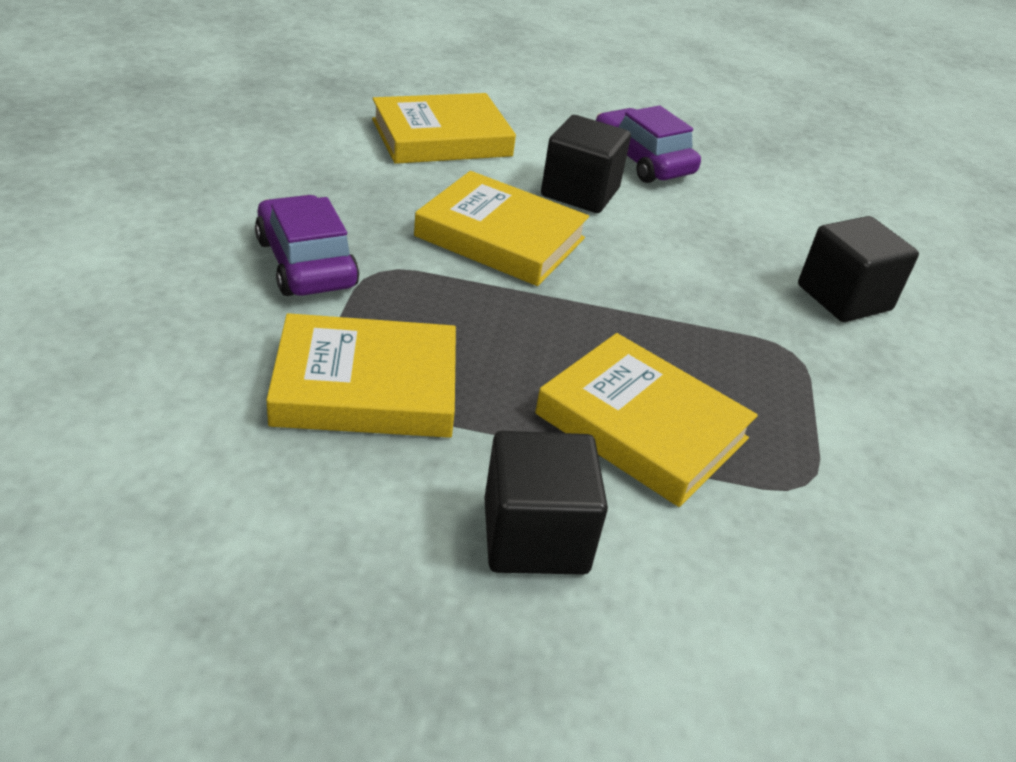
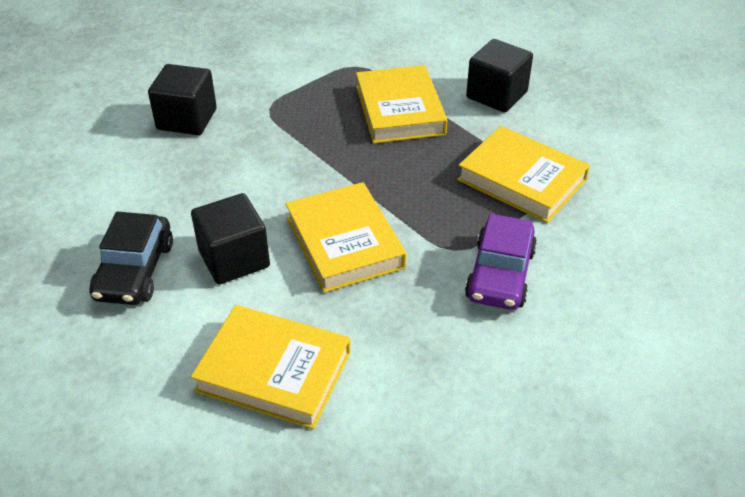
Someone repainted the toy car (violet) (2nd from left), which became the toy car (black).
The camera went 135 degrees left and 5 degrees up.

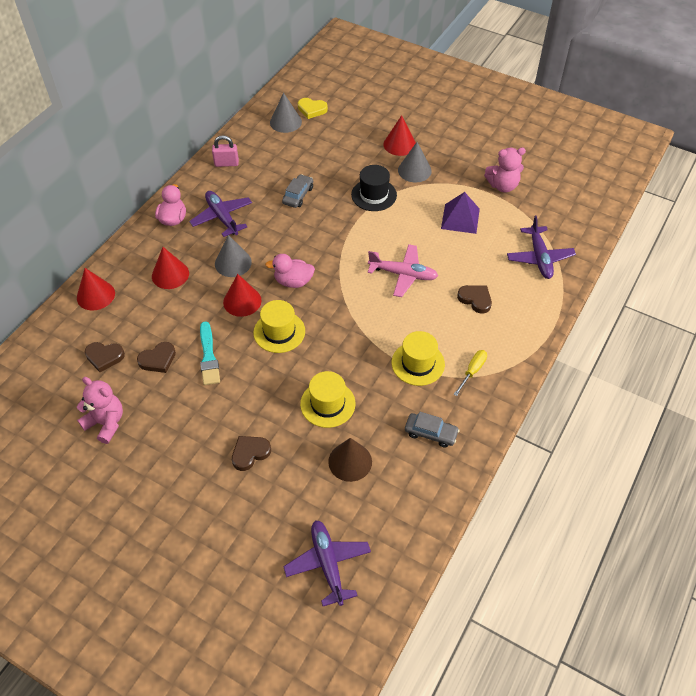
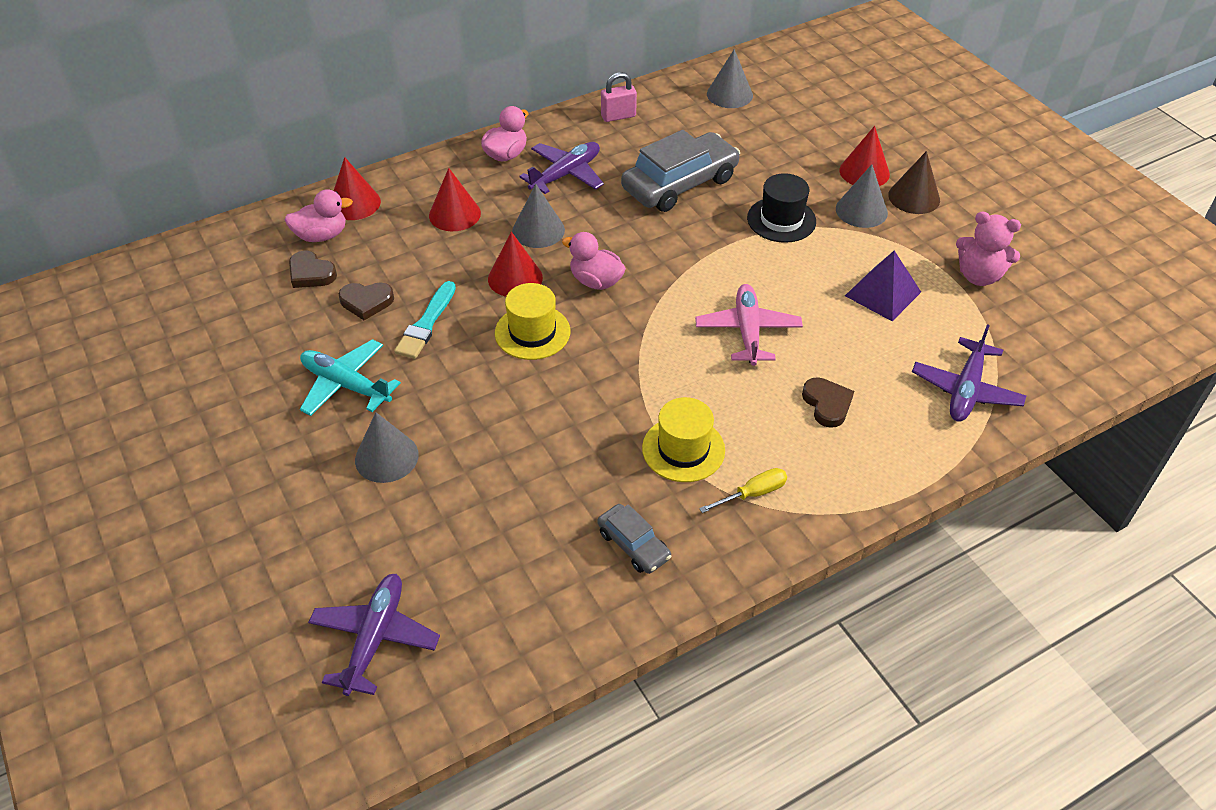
Someone put down the duck (rosy) (1st from left).
Someone put down the toy plane (aqua).
Someone swapped the love heart (brown) (3rd from left) for the cone (grey) (1st from left).
Someone rotated the toy plane (violet) (1st from left in the first image) by 45 degrees clockwise.
Someone rotated the small lock (rosy) by 45 degrees counterclockwise.
Someone scaled the toy car (grey) (1st from left in the first image) by 1.97.
Someone rotated the toy plane (rosy) by 135 degrees counterclockwise.
Someone carried the cone (brown).
Someone took away the teddy (rosy) (1st from left).
Someone took away the love heart (yellow).
Someone took away the top hat (yellow) (2nd from left).
The camera went 30 degrees right and 5 degrees down.

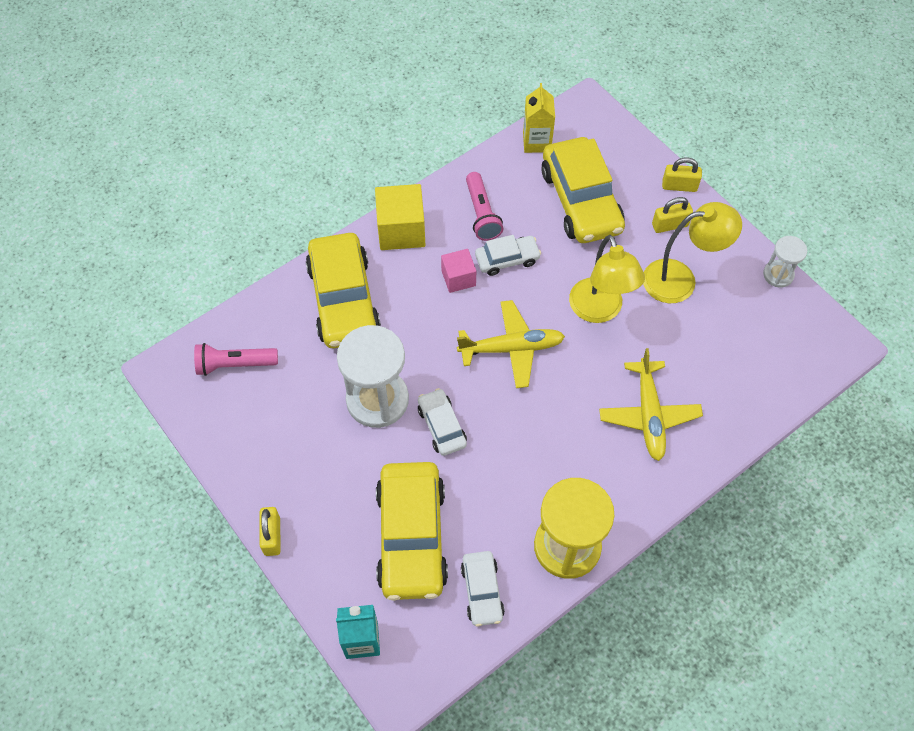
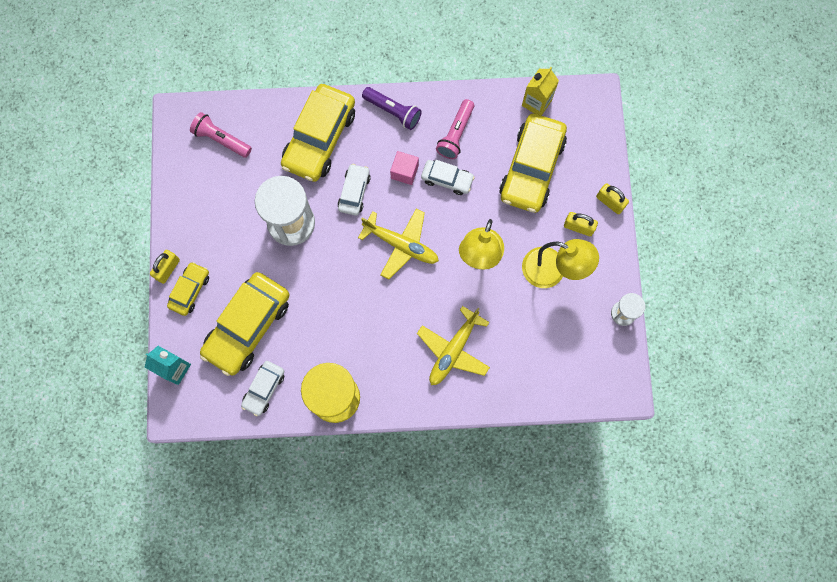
Someone put down the toy car (yellow) (1st from left).
Someone carried the toy car (snow-white) (1st from left in the first image).
Someone swapped the solid cube (yellow) for the flashlight (violet).
The camera went 35 degrees right and 15 degrees up.

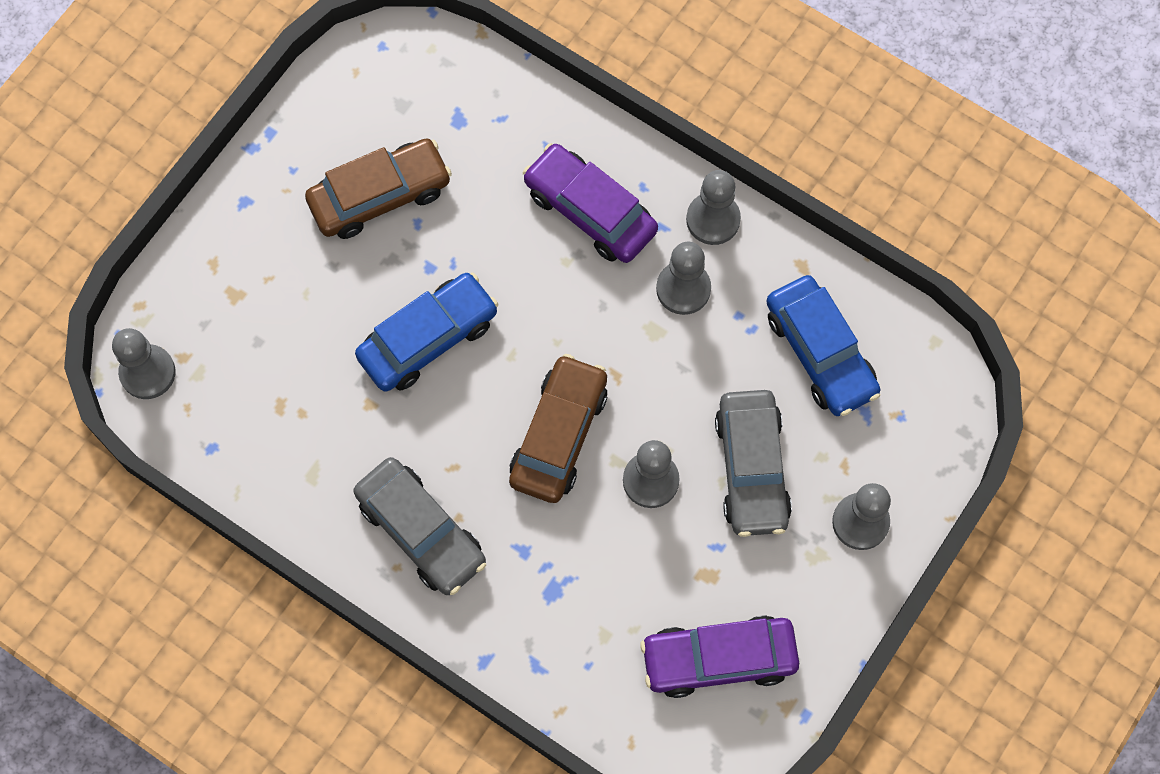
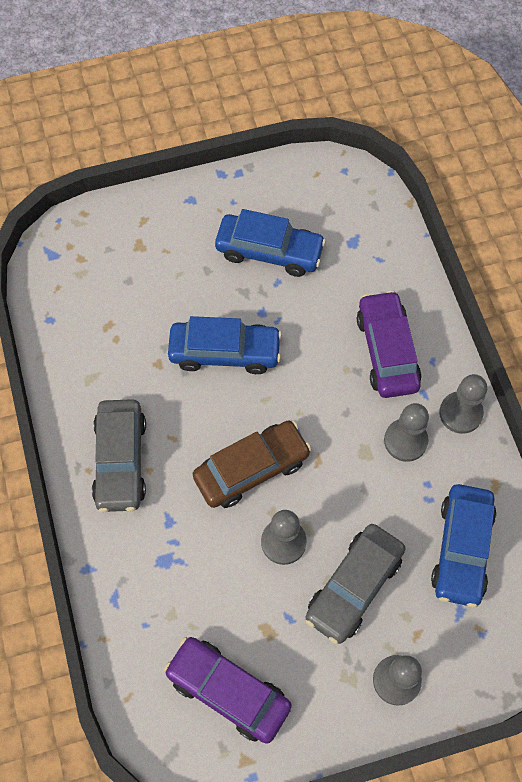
Someone repainted the toy car (brown) (1st from left), which became the toy car (blue) (2nd from left).
Someone took away the chess pawn (grey) (1st from left).
The camera went 40 degrees right and 5 degrees down.

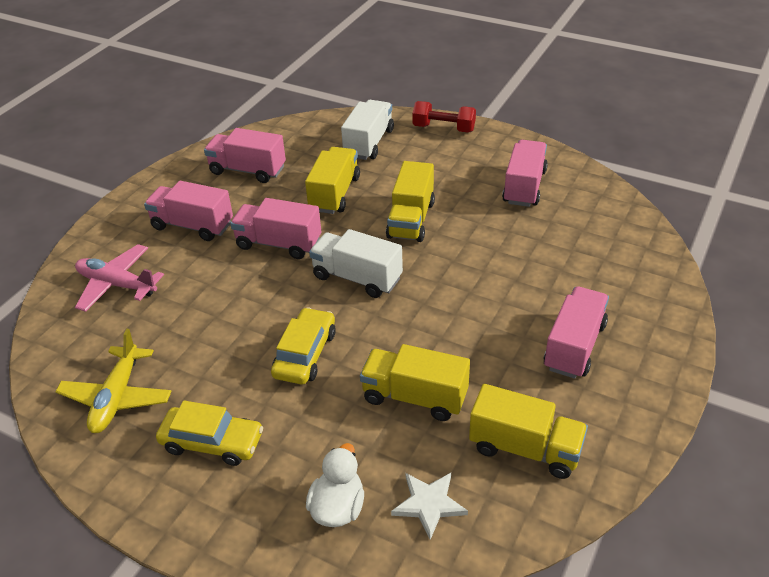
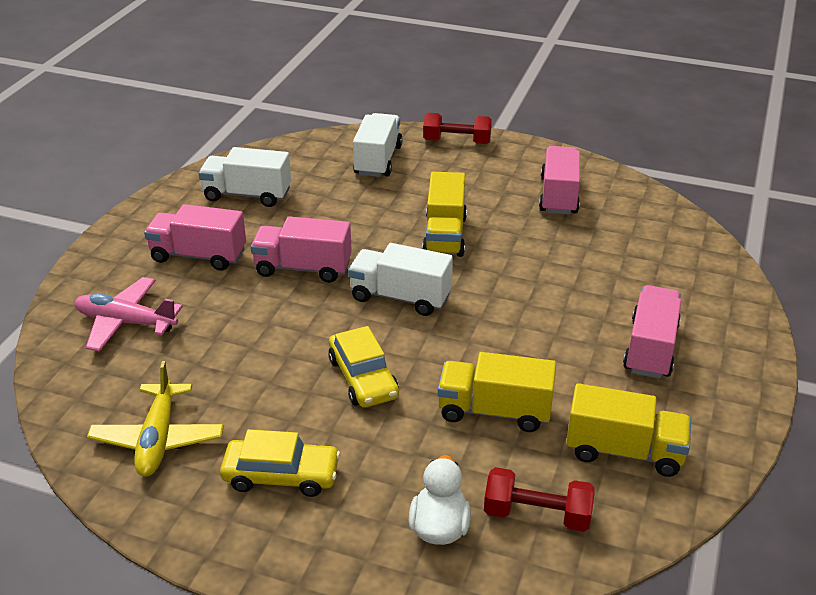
Someone repainted the truck (rosy) (2nd from left), which became the truck (snow-white) (1st from left).
Someone rotated the toy car (yellow) (2nd from left) by 150 degrees clockwise.
Someone swapped the star shape (snow-white) for the dumbbell (scarlet) (2nd from left).
Someone took away the truck (yellow) (1st from left).
The camera went 10 degrees left and 5 degrees down.

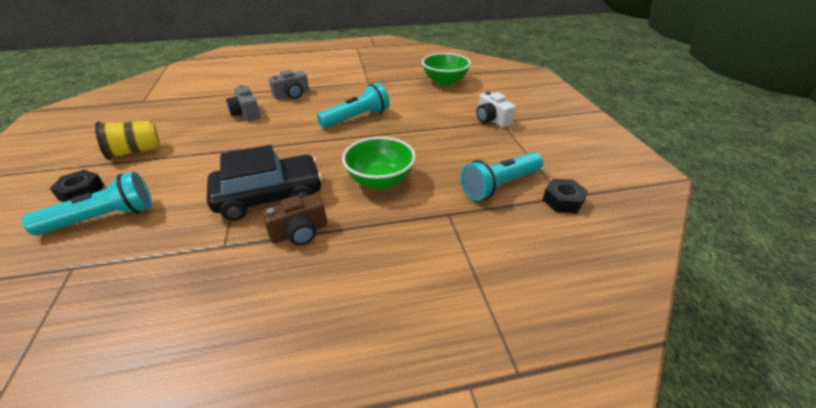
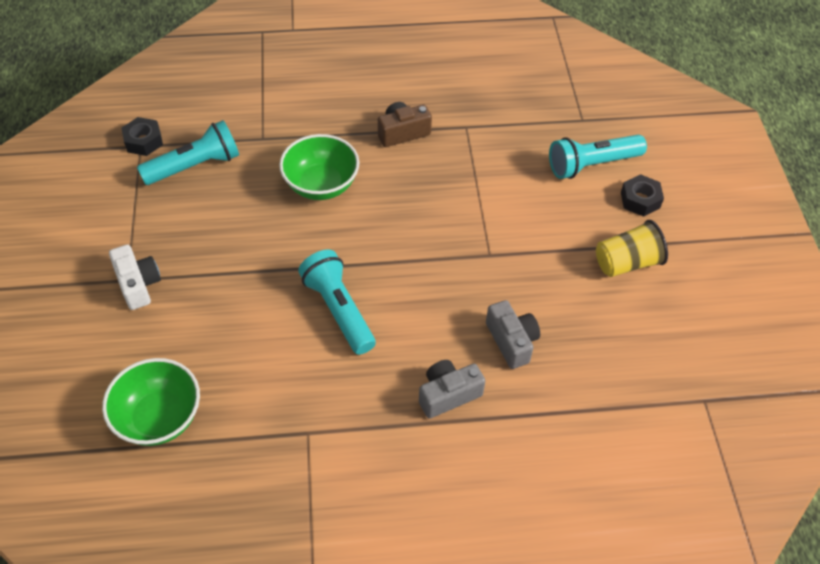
Someone rotated the flashlight (aqua) (2nd from left) by 90 degrees clockwise.
Someone took away the toy car (black).
The camera went 175 degrees left and 15 degrees up.

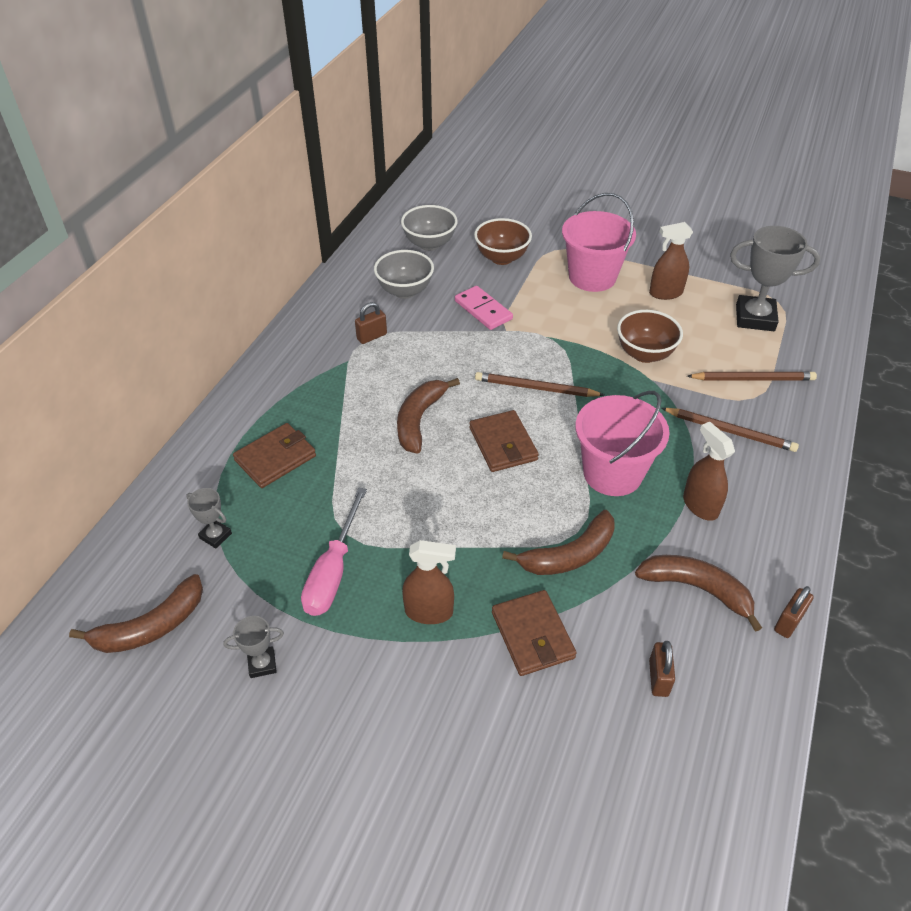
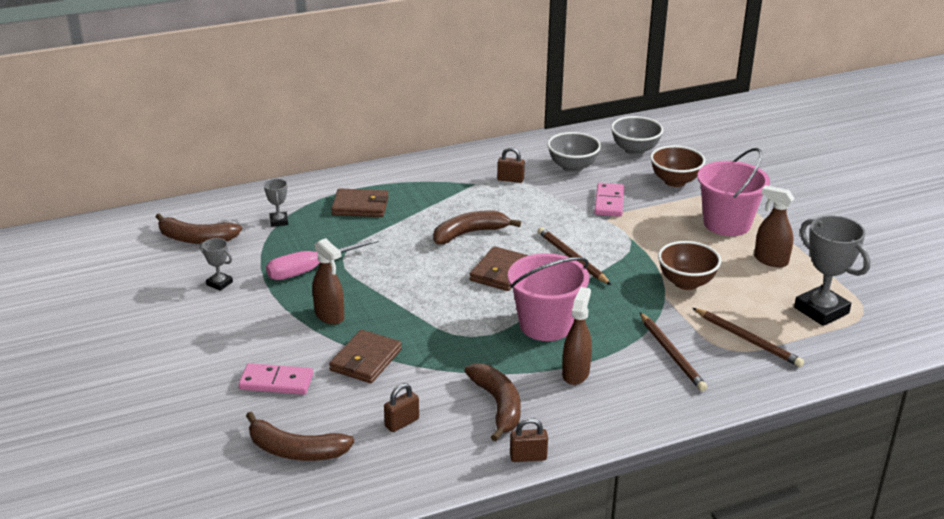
Someone put down the domino (rosy) (1st from left).
Someone carried the banana fruit (brown) (3rd from left in the first image).
The camera went 45 degrees right and 15 degrees down.

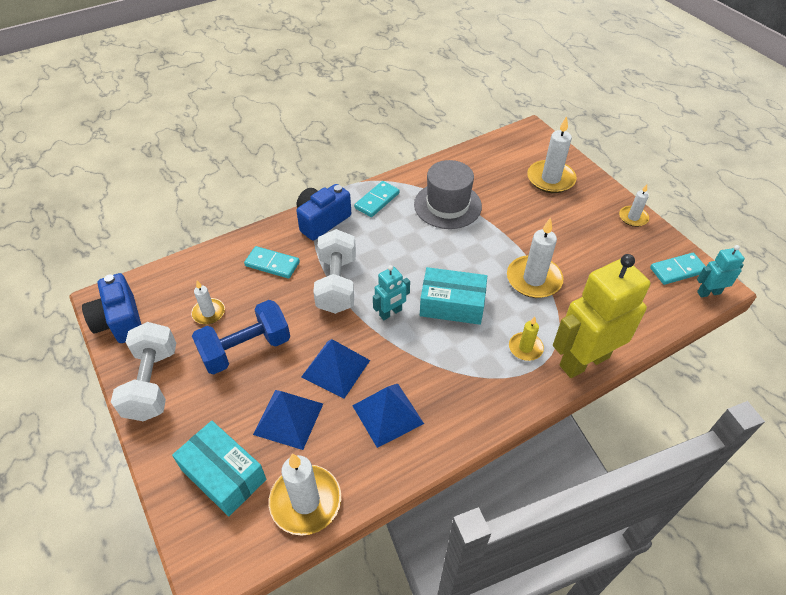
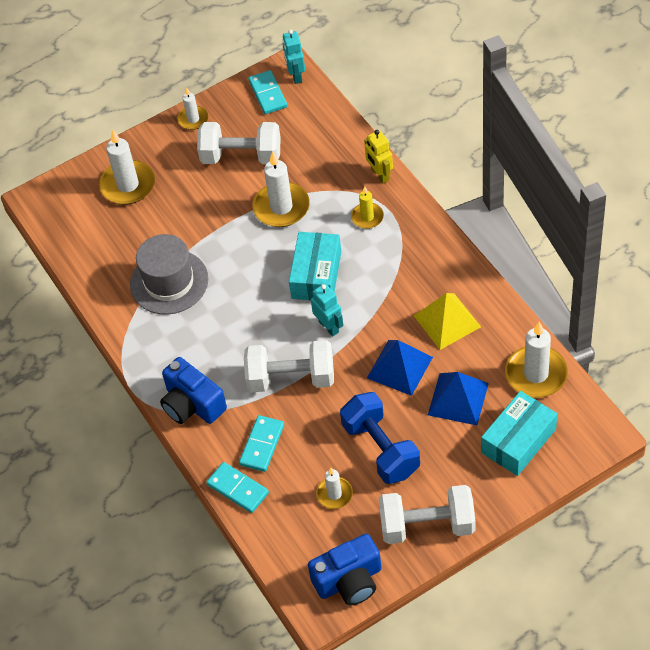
Someone put down the dumbbell (snow-white) (1st from left).
Someone carried the domino (aqua) (2nd from left in the first image).
Someone scaled the robot (yellow) by 0.48.
Someone repainted the solid pyramid (blue) (3rd from left), which became the solid pyramid (yellow).
The camera went 85 degrees left and 5 degrees up.

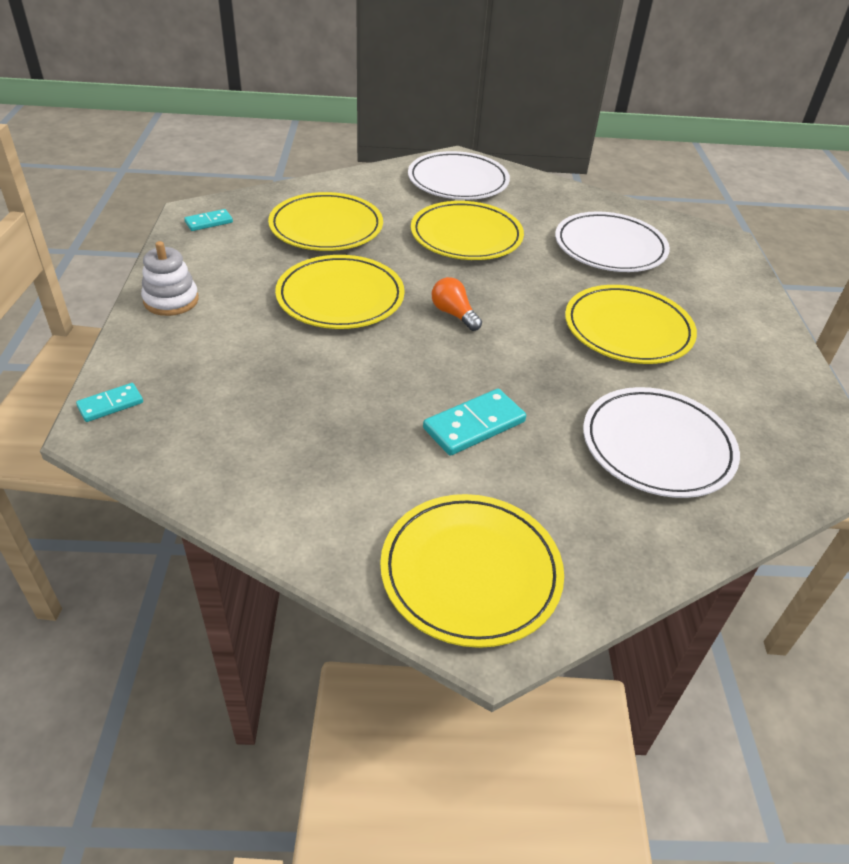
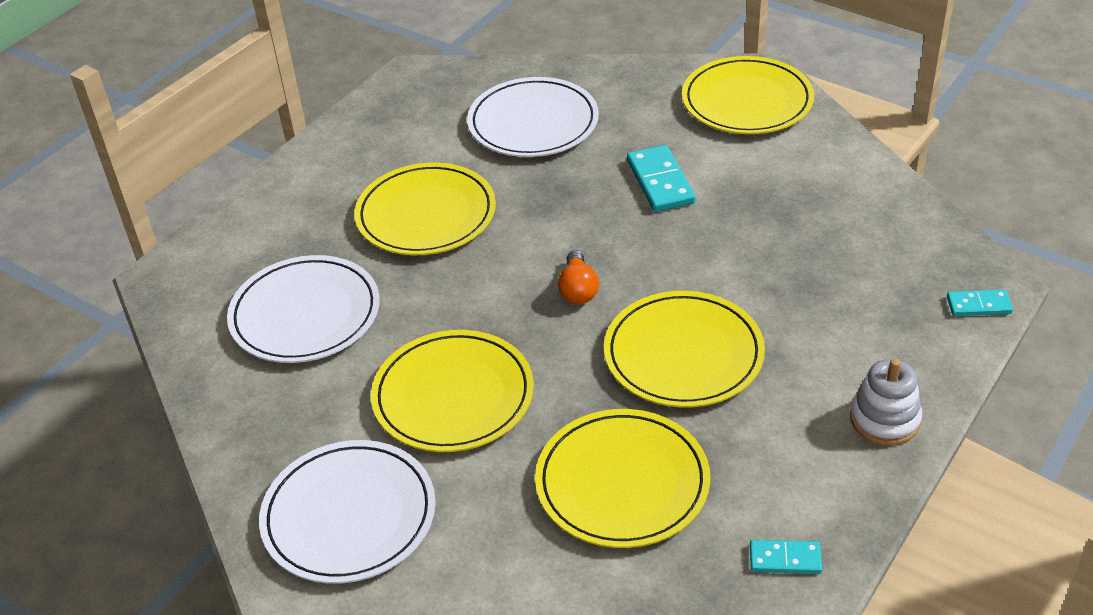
Someone rotated the domino (aqua) (3rd from left in the first image) by 75 degrees clockwise.
The camera went 140 degrees left and 0 degrees up.

